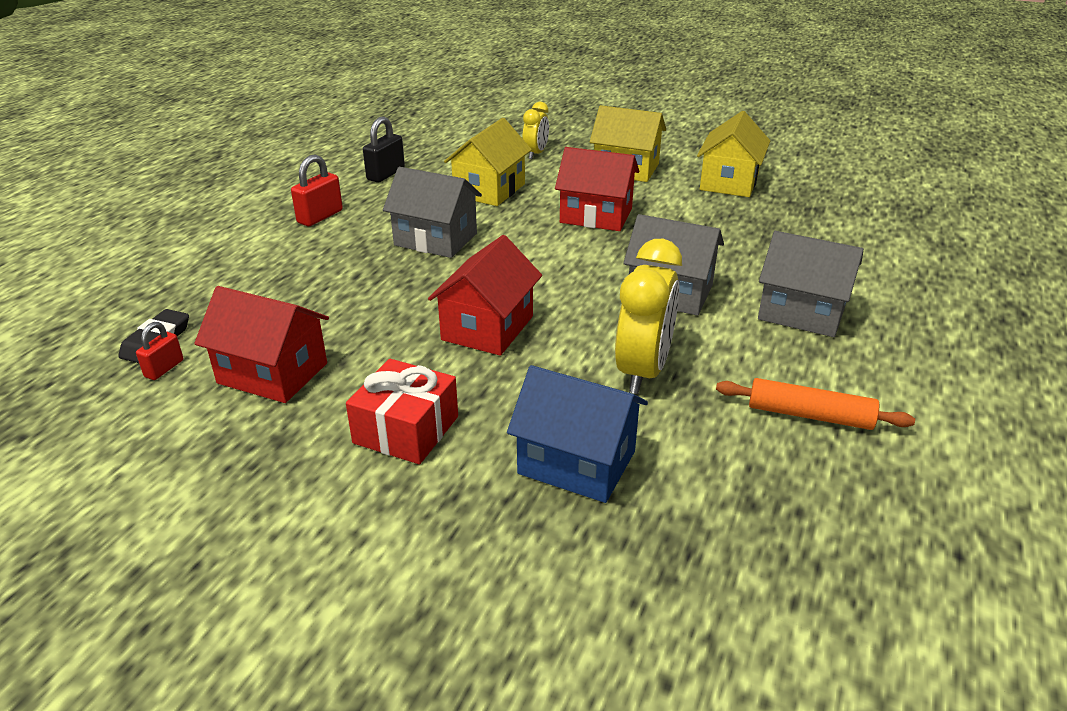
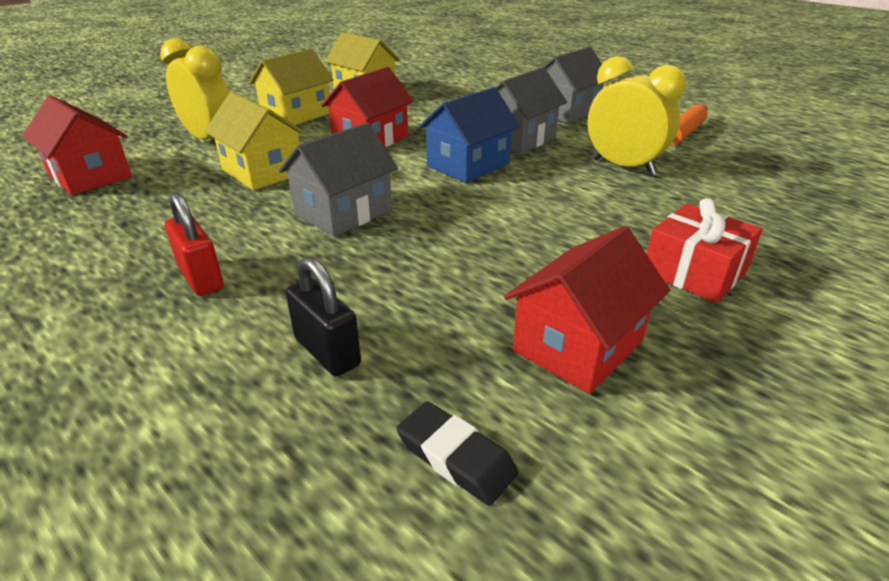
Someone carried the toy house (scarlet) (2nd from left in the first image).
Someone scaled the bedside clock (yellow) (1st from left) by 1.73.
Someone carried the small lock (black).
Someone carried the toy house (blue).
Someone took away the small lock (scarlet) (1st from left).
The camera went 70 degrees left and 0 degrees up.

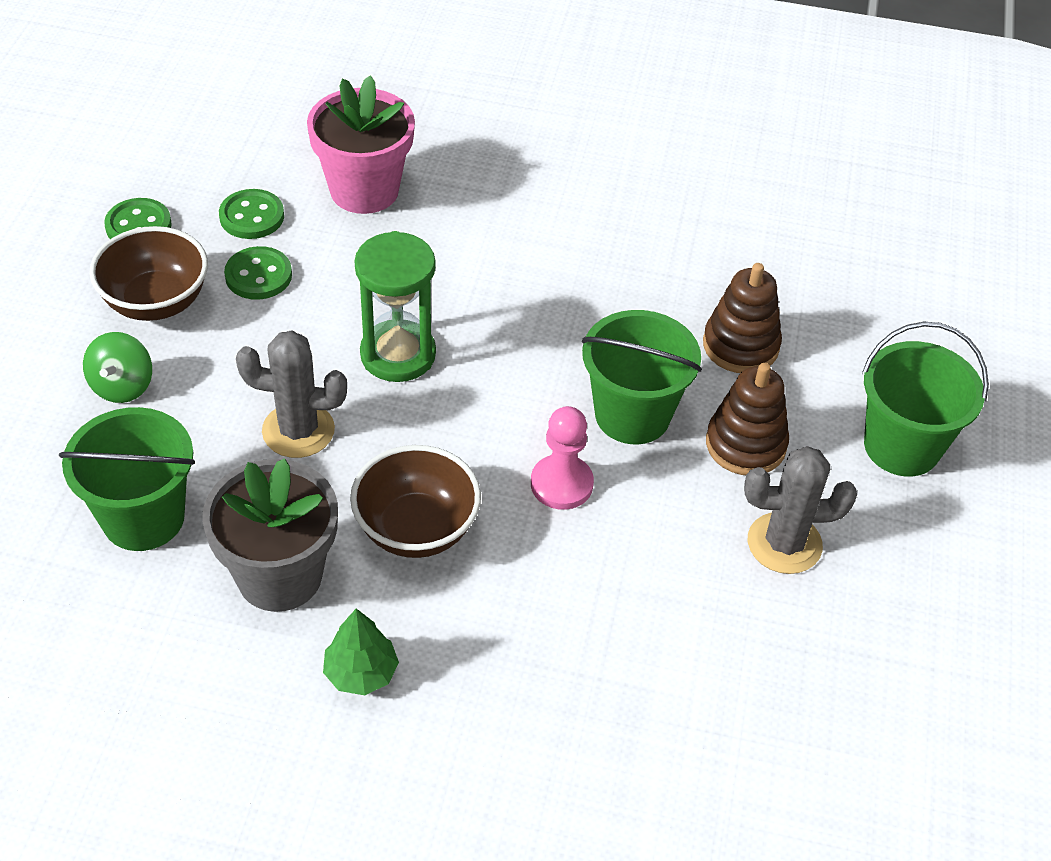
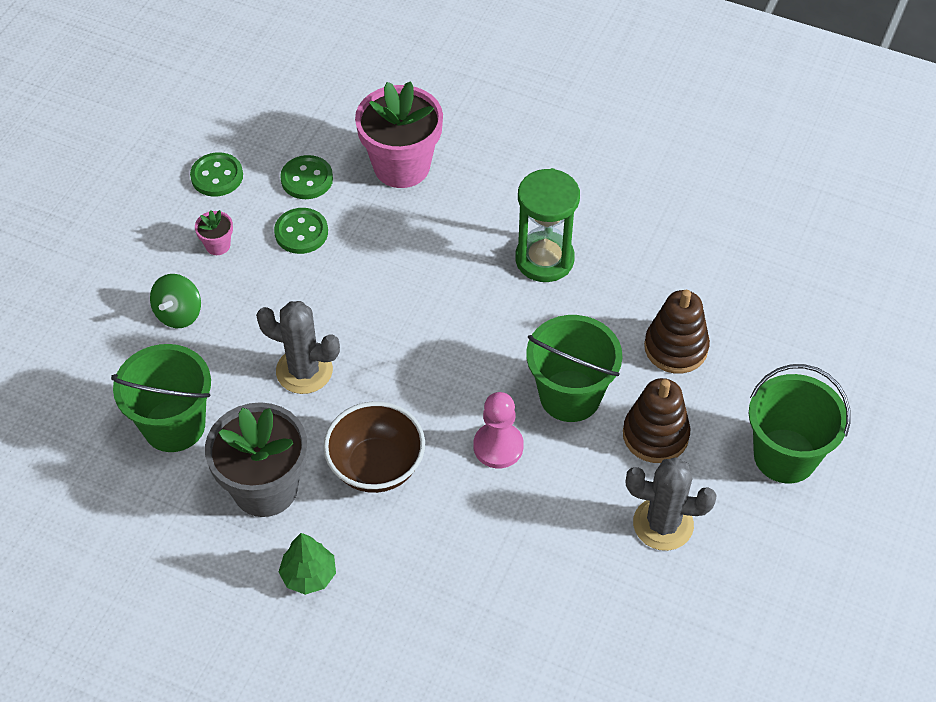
Someone swapped the serving bowl (brown) (1st from left) for the plant pot (rosy) (1st from left).
Someone carried the sand timer (leaf-green).
The camera went 15 degrees right and 5 degrees up.

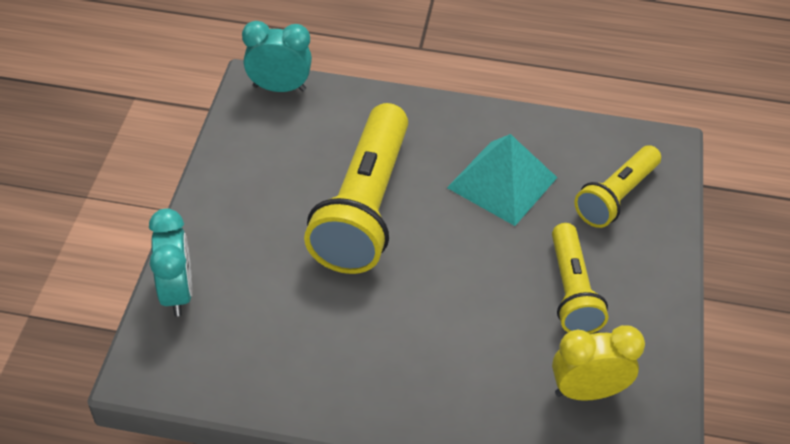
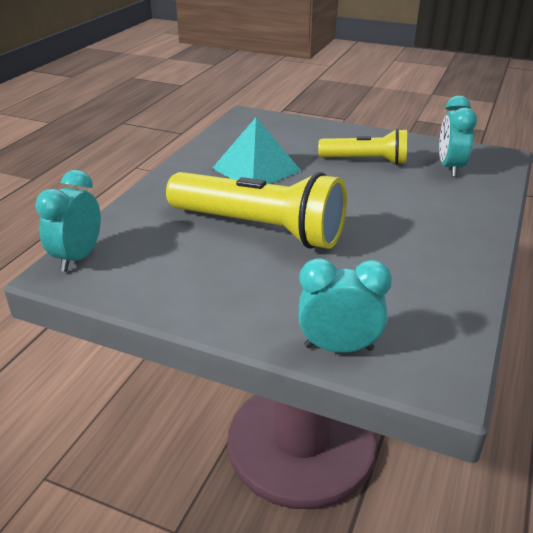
Someone repainted the bedside clock (yellow), which became the bedside clock (aqua) (3rd from left).
Someone took away the flashlight (yellow) (3rd from left).
The camera went 75 degrees left and 15 degrees down.

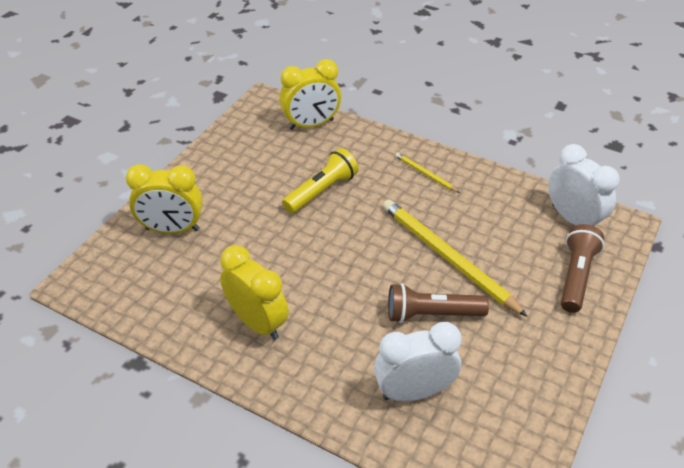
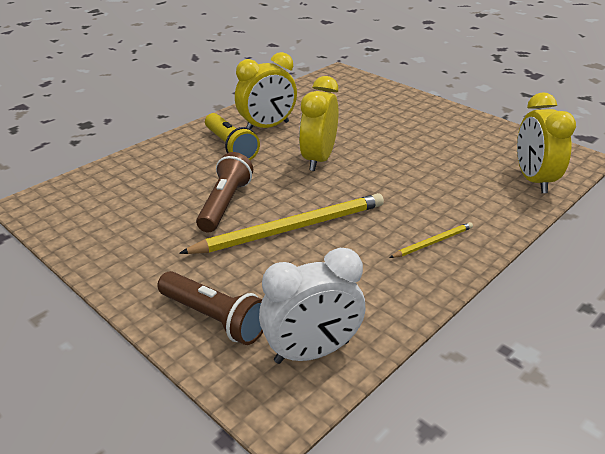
Someone carried the flashlight (yellow).
Someone carried the bedside clock (yellow) (1st from left in the first image).
Someone took away the bedside clock (snow-white) (1st from left).
The camera went 105 degrees right and 10 degrees down.

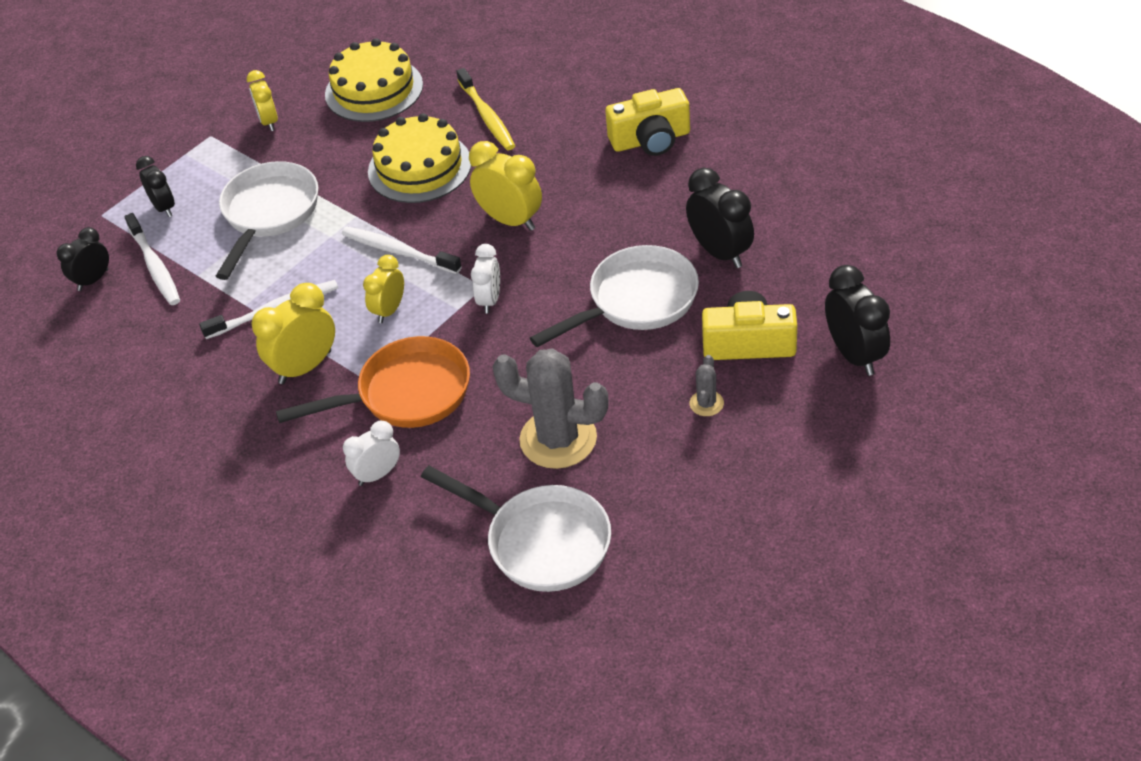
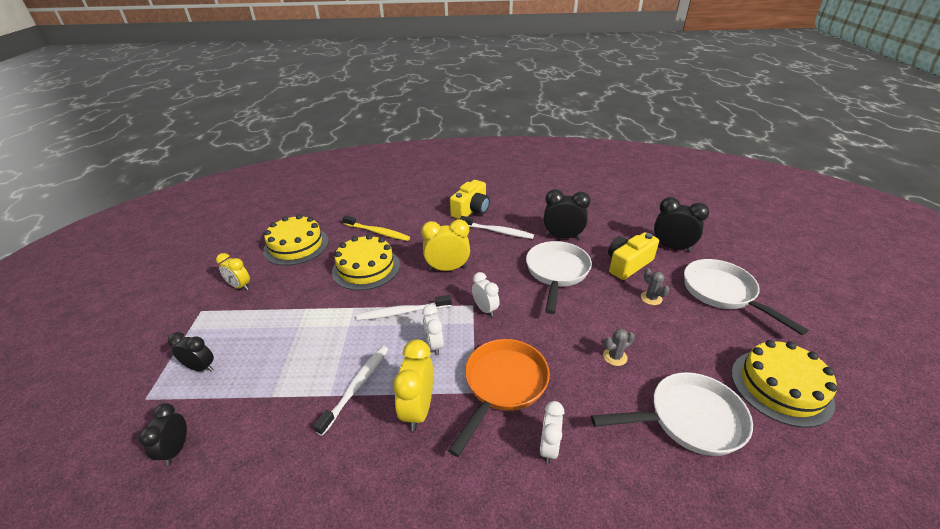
Someone repainted the bedside clock (yellow) (3rd from left), which became the bedside clock (snow-white) (1st from left).
Someone carried the dental brush (snow-white) (1st from left in the first image).
Someone scaled the cactus (grey) (1st from left) by 0.45.
Someone carried the skillet (snow-white) (1st from left in the first image).
Someone put down the gateau (yellow) (3rd from left).
The camera went 45 degrees left and 10 degrees down.

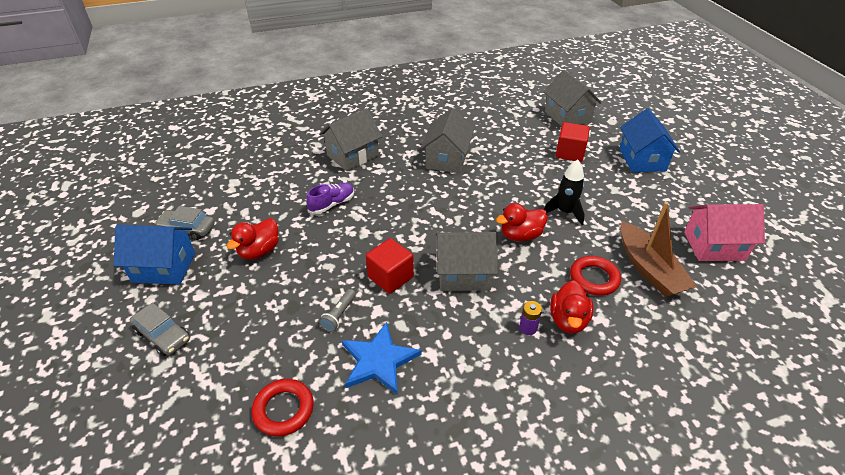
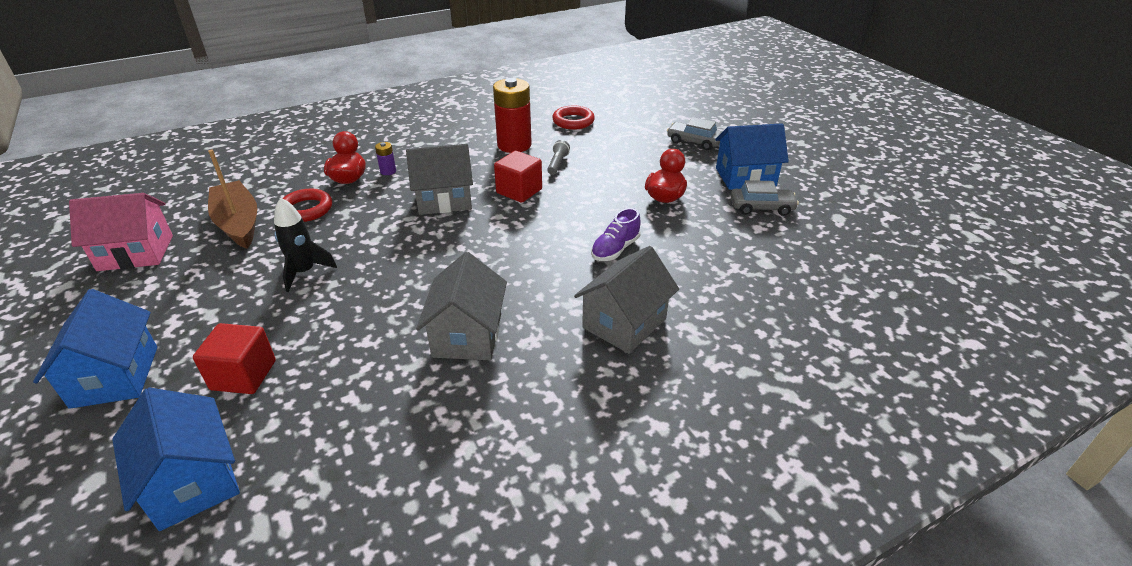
Someone repainted the toy house (grey) (4th from left), which became the toy house (blue) (2nd from left).
Someone swapped the star shape (blue) for the power cell (scarlet).
Someone took away the duck (scarlet) (2nd from left).
The camera went 170 degrees right and 5 degrees down.

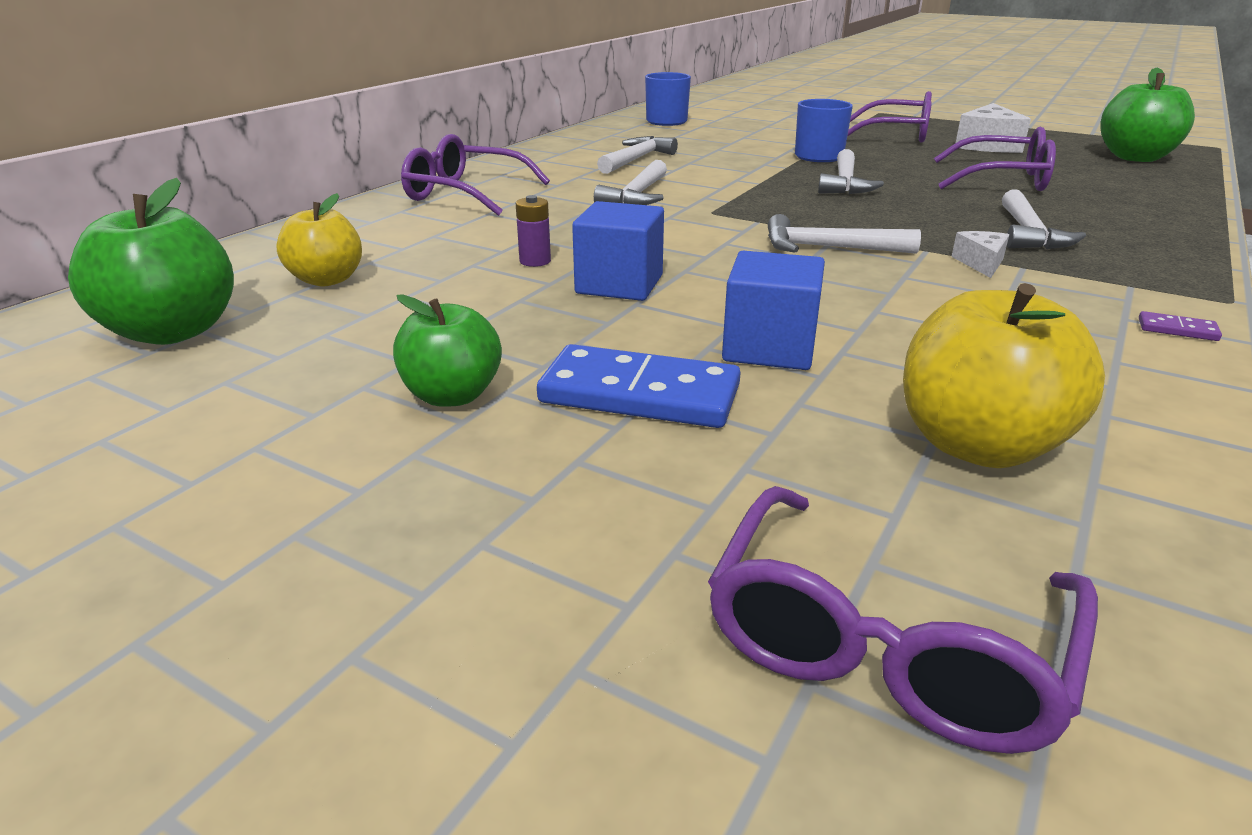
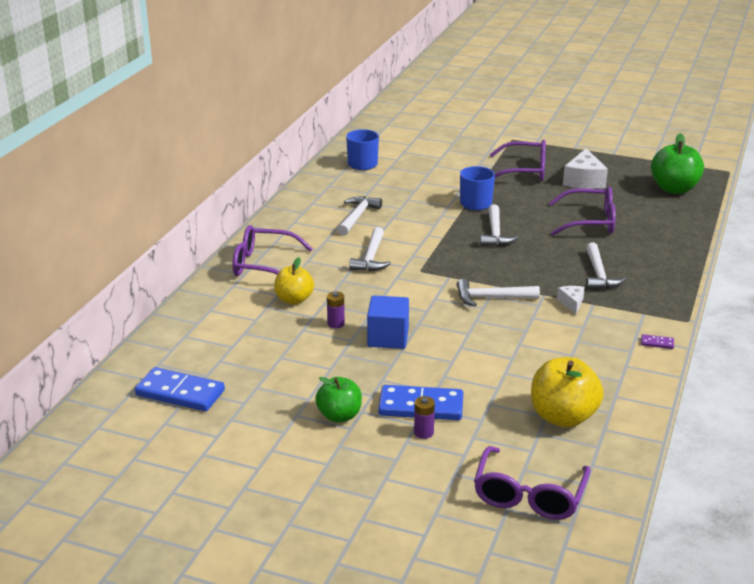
Someone swapped the apple fruit (leaf-green) (1st from left) for the domino (blue) (1st from left).
Someone carried the apple fruit (yellow) (1st from left).
Someone put down the power cell (violet) (2nd from left).
Someone took away the solid cube (blue) (2nd from left).
The camera went 10 degrees left and 0 degrees up.

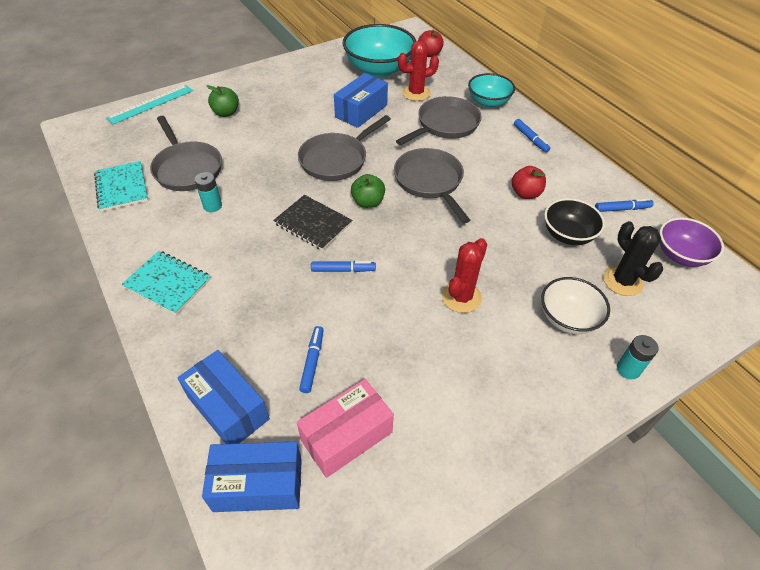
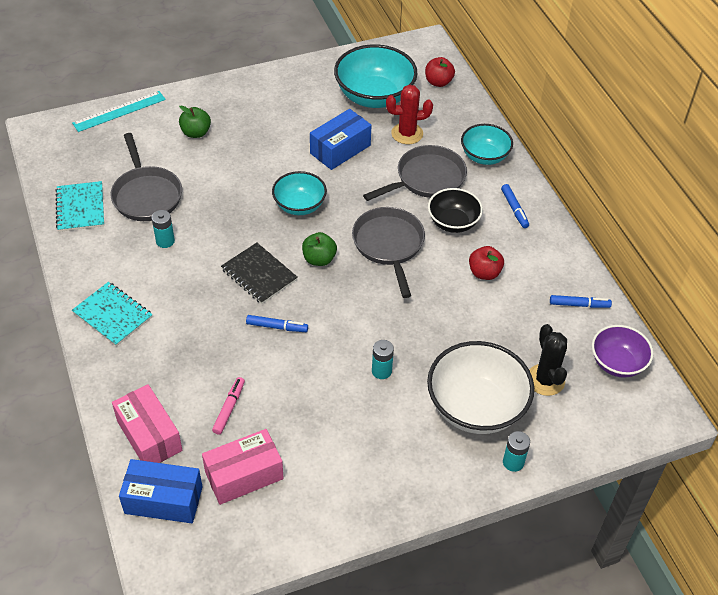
Someone repainted the package (blue) (1st from left), which became the package (rosy) (1st from left).
Someone repainted the felt pen (blue) (1st from left), which became the felt pen (rosy).
Someone swapped the skillet (grey) (2nd from left) for the serving bowl (aqua) (1st from left).
Someone swapped the cactus (scarlet) (2nd from left) for the power cell (aqua) (2nd from left).
Someone scaled the serving bowl (snow-white) by 1.66.
Someone carried the serving bowl (black).
The camera went 10 degrees right and 0 degrees up.

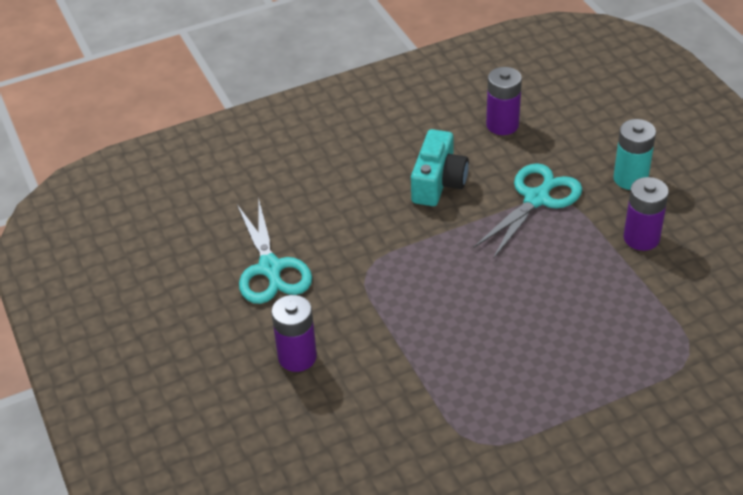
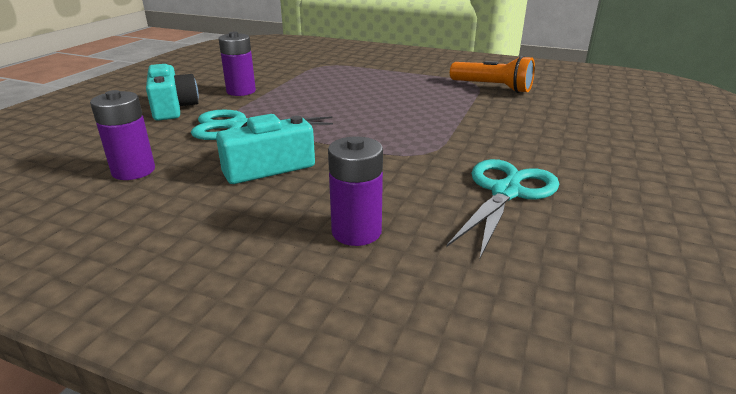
Someone swapped the power cell (aqua) for the camera (aqua) (1st from left).
Someone carried the power cell (violet) (1st from left in the first image).
Someone put down the flashlight (orange-coloured).
The camera went 135 degrees left and 15 degrees down.

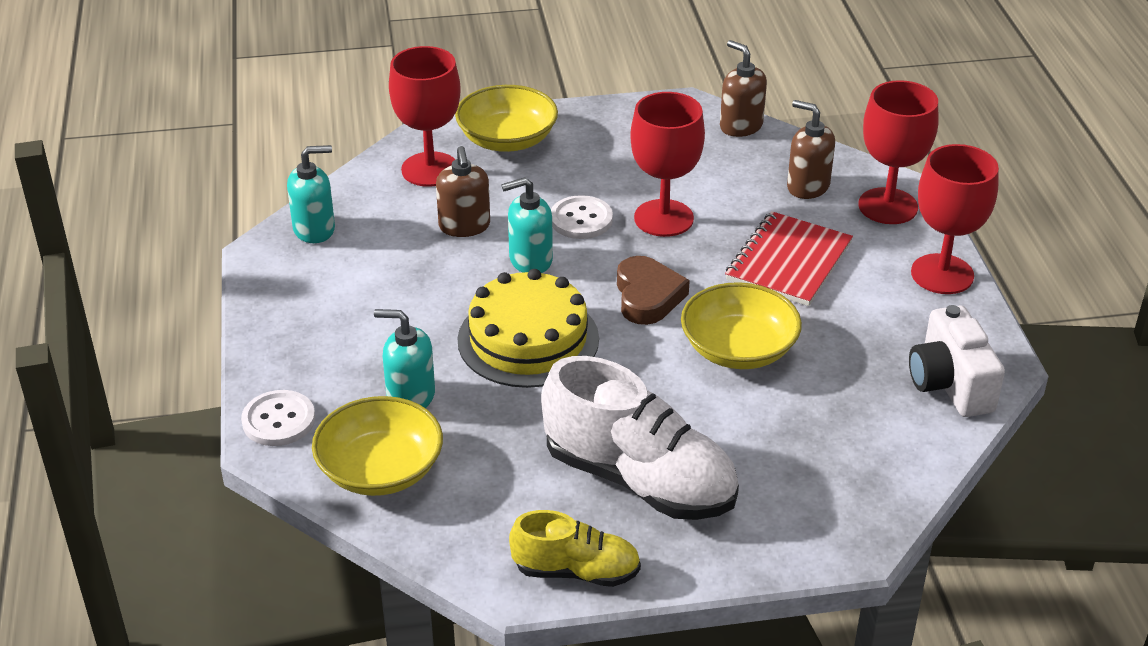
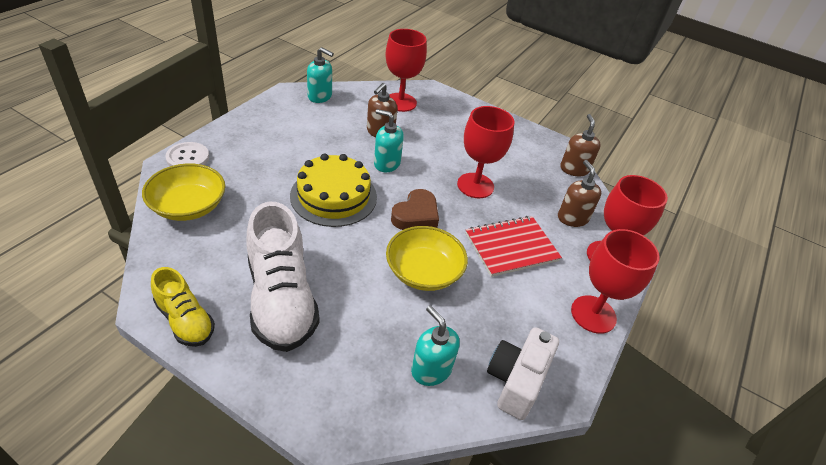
Someone carried the pump bottle (aqua) (2nd from left in the first image).
Someone took away the serving bowl (yellow) (2nd from left).
Someone took away the button (snow-white) (2nd from left).
The camera went 35 degrees right and 5 degrees up.

